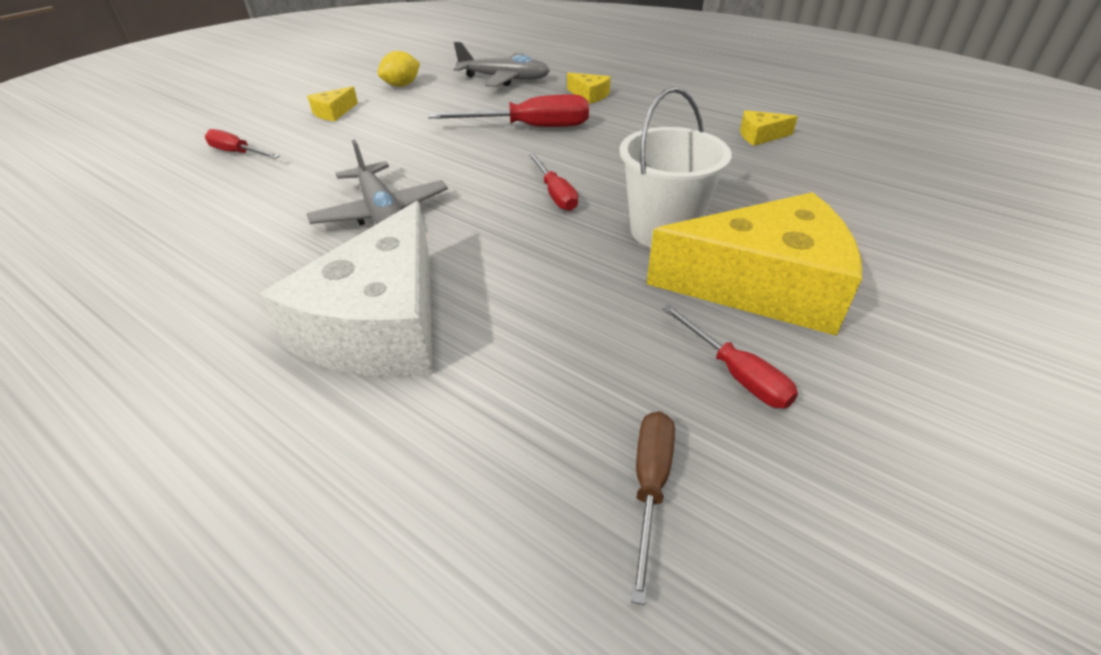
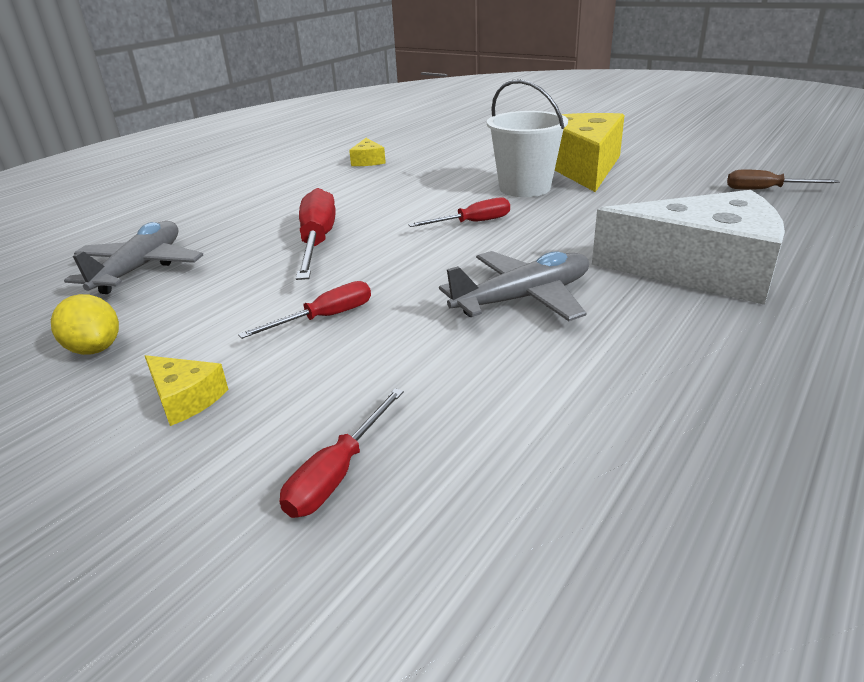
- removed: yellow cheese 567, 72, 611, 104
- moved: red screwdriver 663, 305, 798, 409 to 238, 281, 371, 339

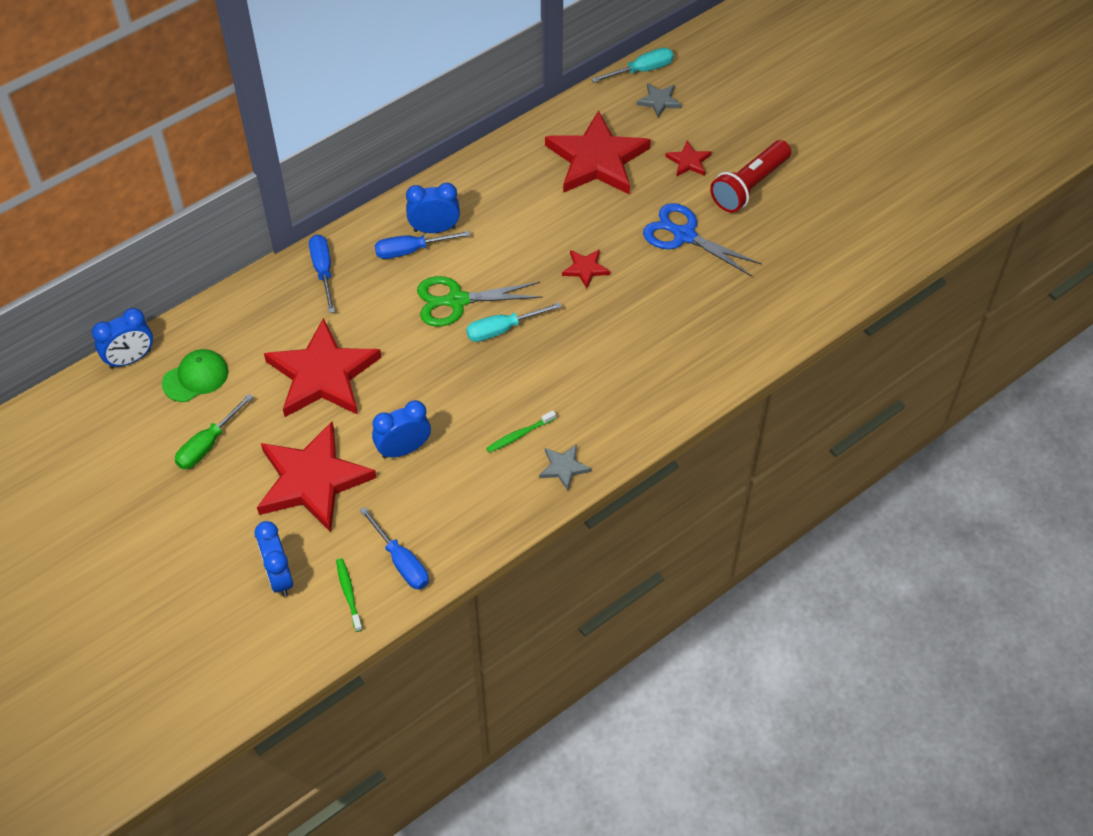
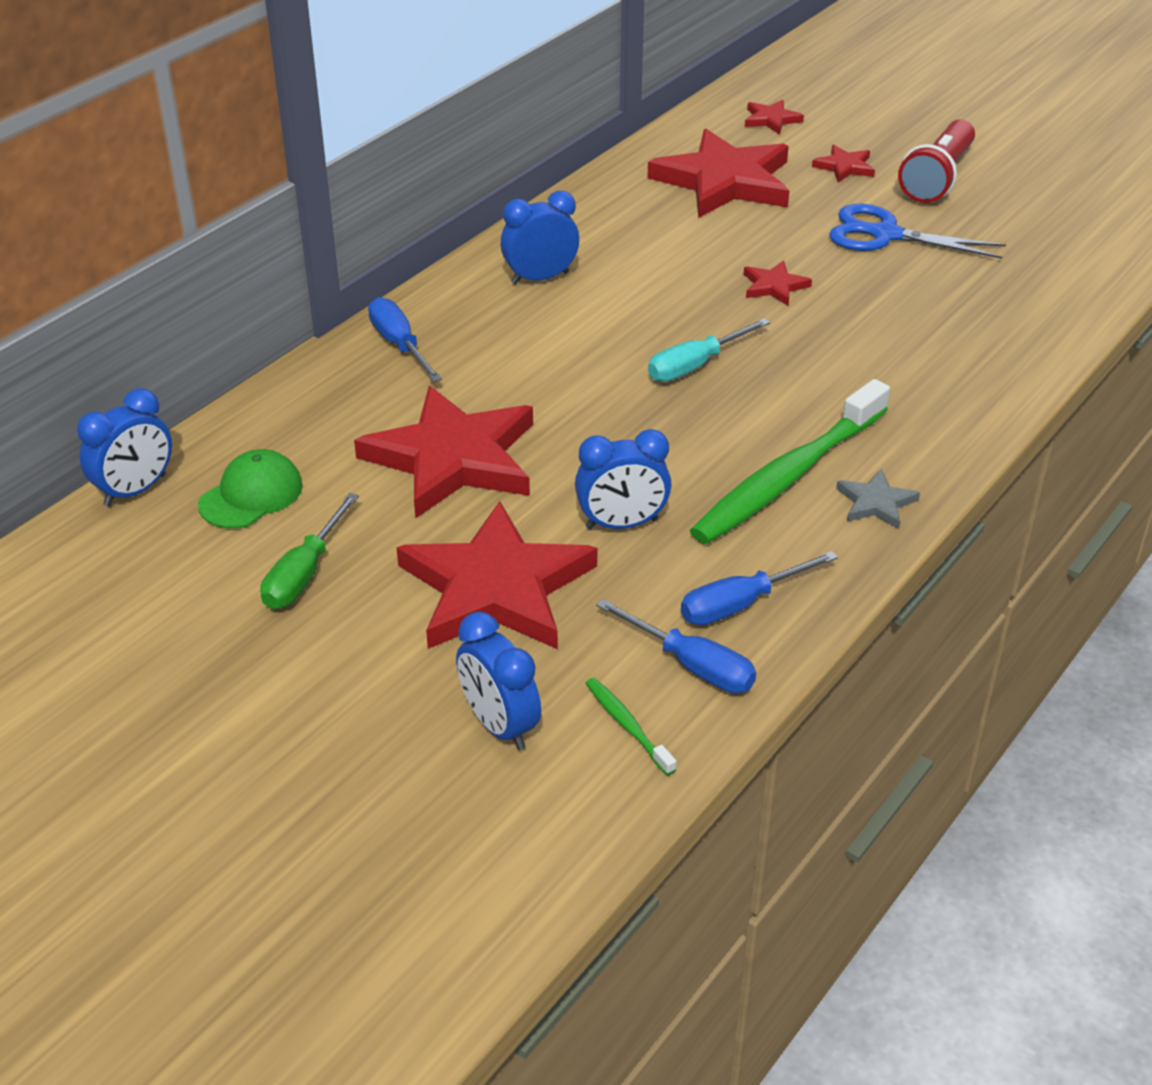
- removed: green scissors 417, 276, 543, 327
- removed: turquoise screwdriver 591, 48, 674, 83
- moved: blue screwdriver 375, 231, 471, 259 to 681, 551, 838, 625
- recoloured: grey star 637, 83, 682, 118 to red star 745, 100, 804, 135
- turned: blue clock 372, 400, 431, 459 = 575, 429, 672, 529 150 degrees counterclockwise
- resized: green toothbrush 486, 410, 556, 453 = 690, 379, 890, 544 x2.38

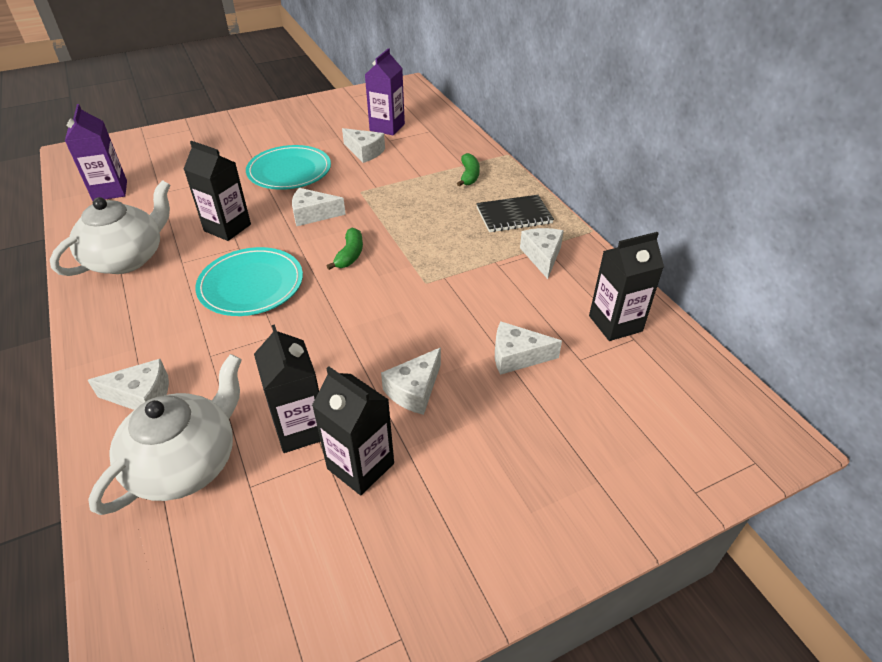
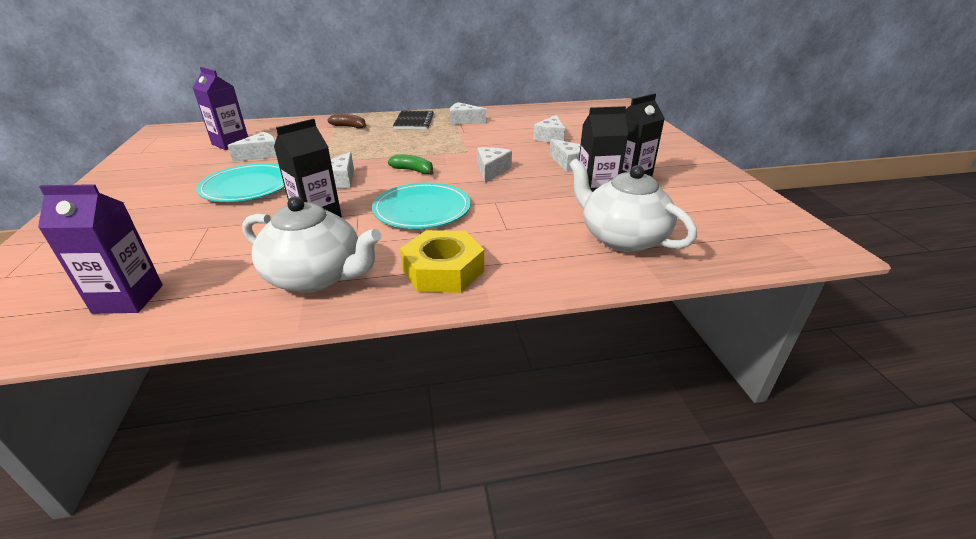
- removed: black carton 589, 232, 664, 341
- added: yellow nut 400, 230, 484, 293
- moved: white cheese 88, 359, 169, 410 to 477, 147, 512, 183
- recoloured: green banana 457, 153, 480, 186 to brown banana 327, 114, 366, 128
- turned: white teapot 50, 180, 171, 276 = 242, 196, 382, 293 150 degrees clockwise

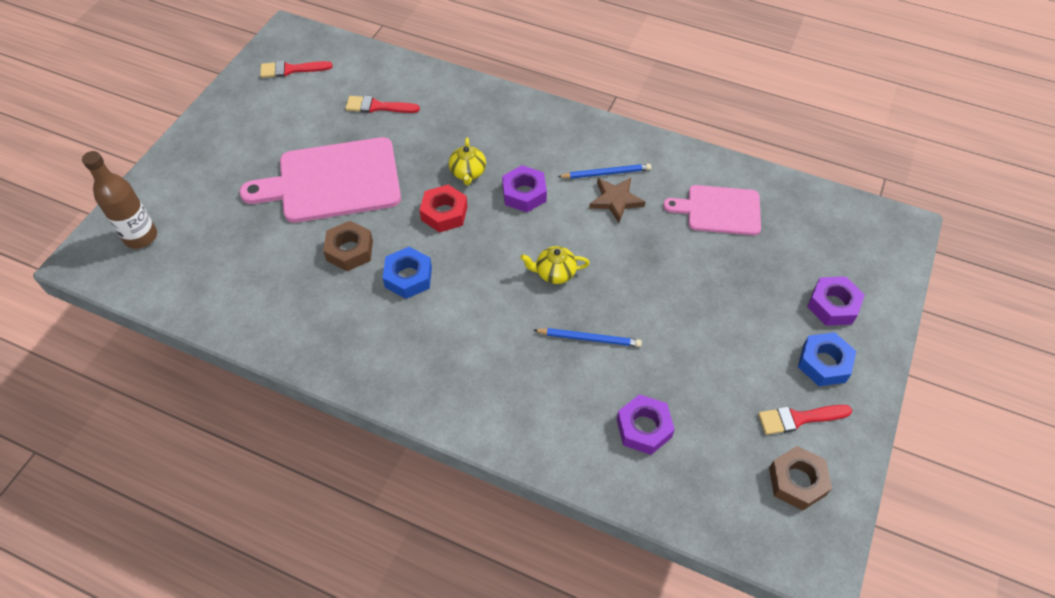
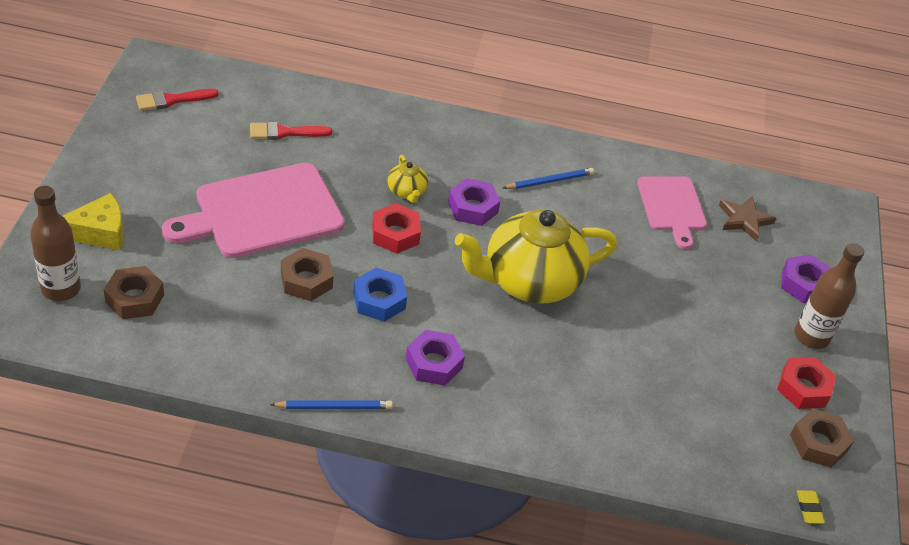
- added: yellow cheese 63, 193, 124, 250
- added: brown nut 104, 266, 164, 319
- added: yellow eraser 797, 490, 825, 524
- moved: blue pencil 534, 328, 642, 347 to 270, 400, 393, 409
- moved: brown star 589, 178, 645, 223 to 719, 196, 776, 241
- moved: purple nut 617, 394, 675, 455 to 406, 330, 465, 385
- replaced: red brush 758, 405, 852, 435 to red nut 777, 357, 836, 409
- replaced: blue nut 798, 332, 856, 386 to brown bottle 794, 243, 864, 349
- turned: pink cutting board 663, 185, 761, 235 = 637, 176, 707, 249 90 degrees counterclockwise
- resized: yellow teapot 520, 246, 590, 284 = 455, 209, 617, 304 x2.37

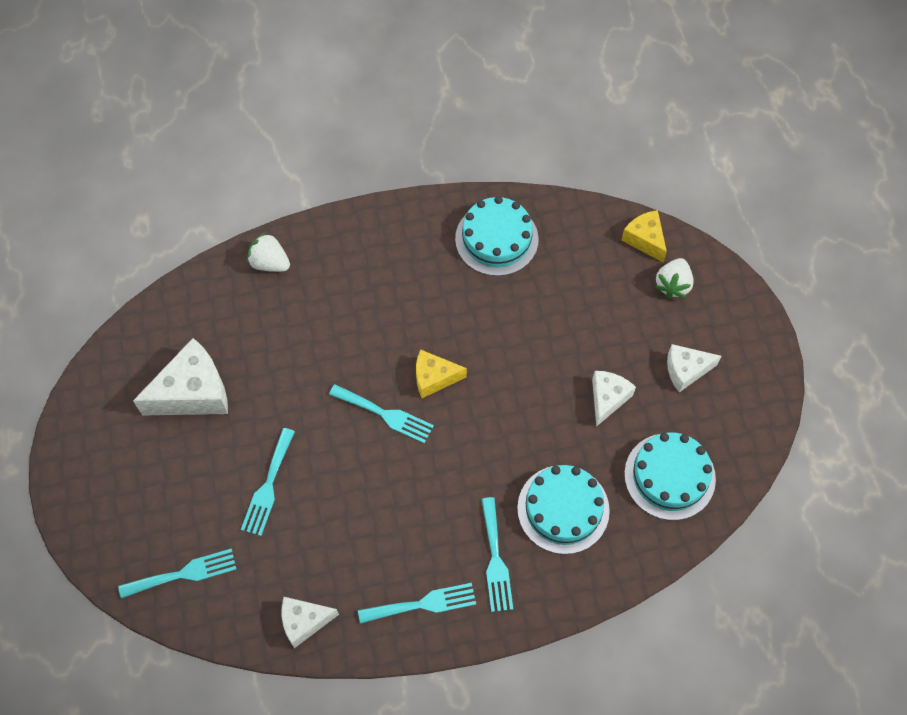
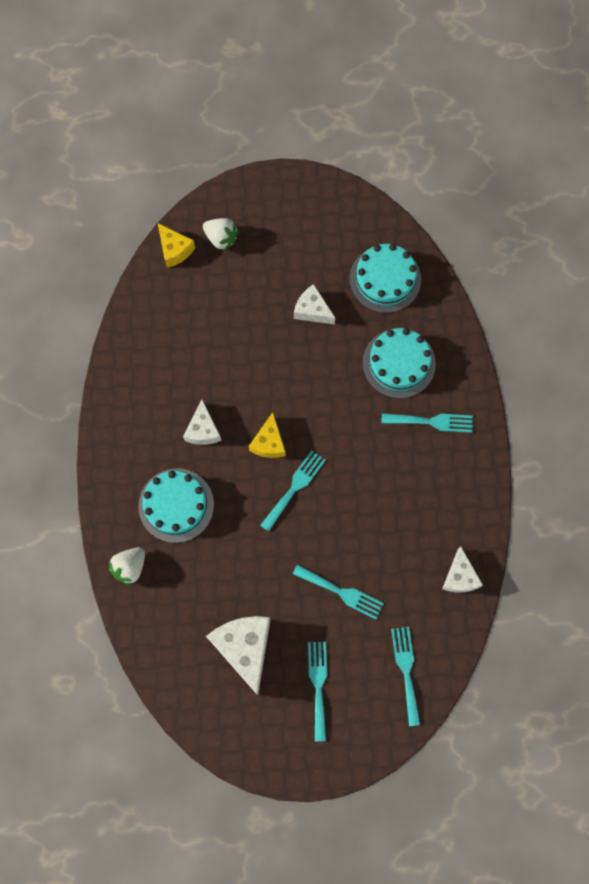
- moved: turquoise fork 358, 583, 476, 624 to 308, 642, 327, 741
- moved: turquoise cake 455, 196, 539, 276 to 138, 468, 214, 543
- moved: white cheese 667, 344, 722, 392 to 183, 399, 221, 445
- turned: yellow cheese 621, 210, 667, 262 = 158, 223, 195, 268 105 degrees counterclockwise

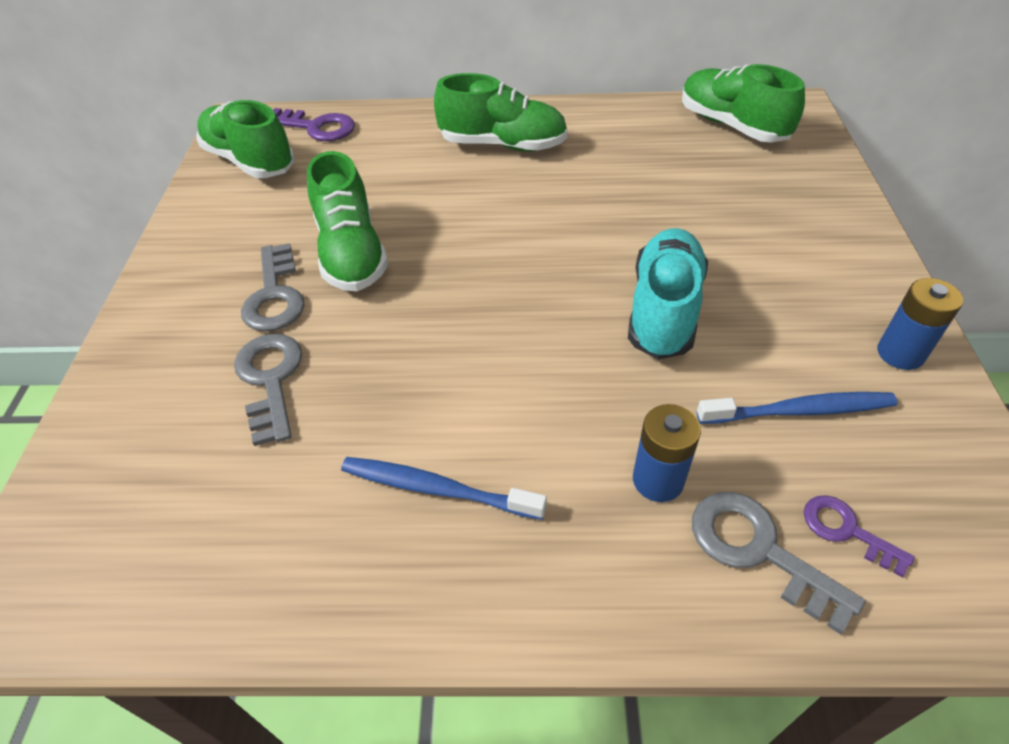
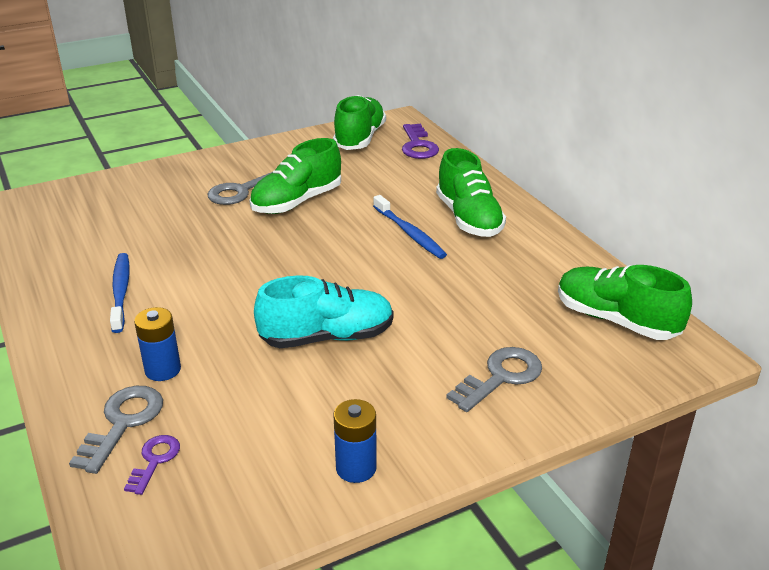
- moved: grey key 234, 334, 302, 446 to 446, 347, 542, 412
- moved: blue toothbrush 697, 392, 898, 424 to 373, 195, 447, 259
- turned: green shoe 682, 64, 805, 143 = 558, 265, 692, 340 75 degrees counterclockwise

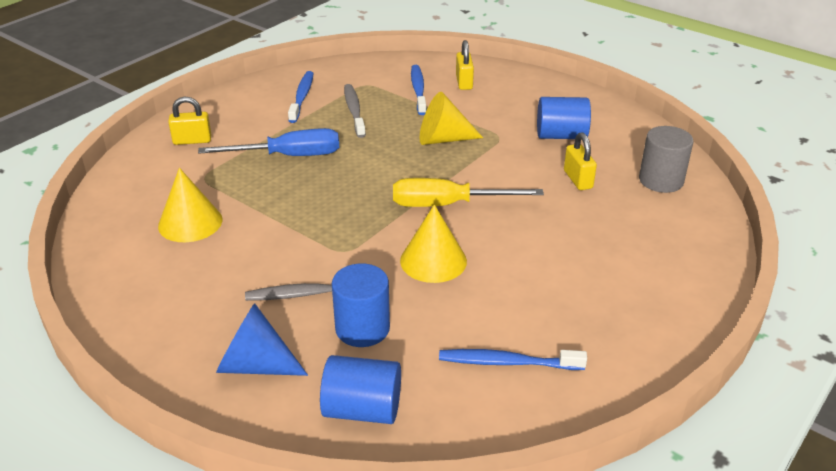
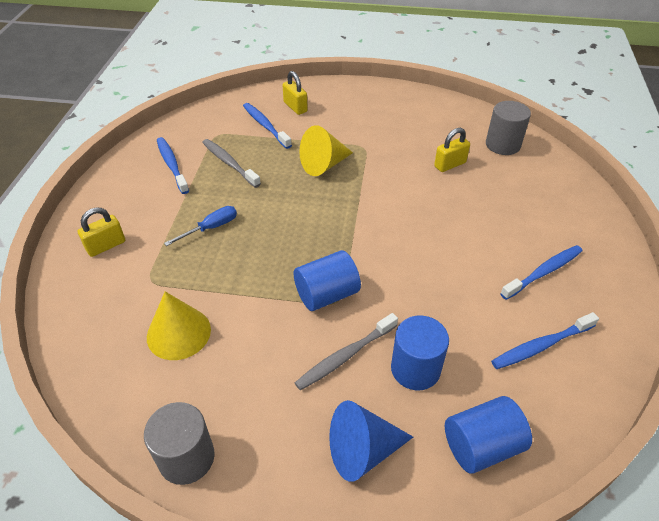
- removed: yellow screwdriver 393, 178, 544, 207
- removed: yellow cone 400, 204, 467, 283
- added: grey cylinder 144, 402, 215, 485
- added: blue toothbrush 500, 245, 582, 300
- moved: blue cylinder 537, 97, 591, 139 to 294, 250, 361, 311
- turned: yellow padlock 564, 132, 597, 190 = 434, 128, 470, 172 75 degrees counterclockwise
- resized: blue screwdriver 198, 128, 339, 156 = 164, 206, 237, 246 x0.59

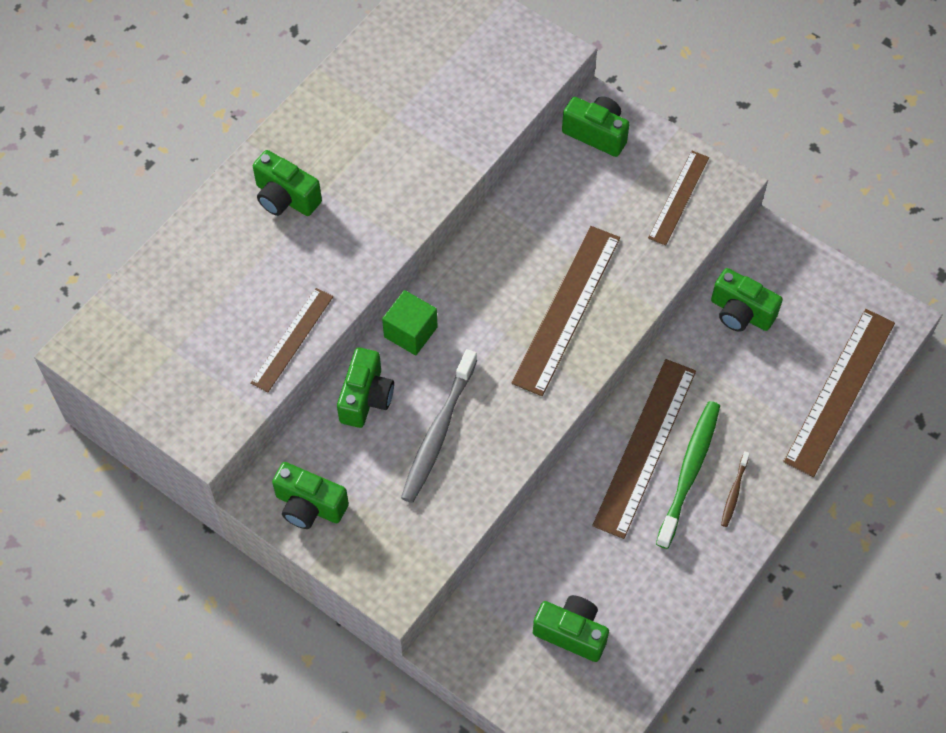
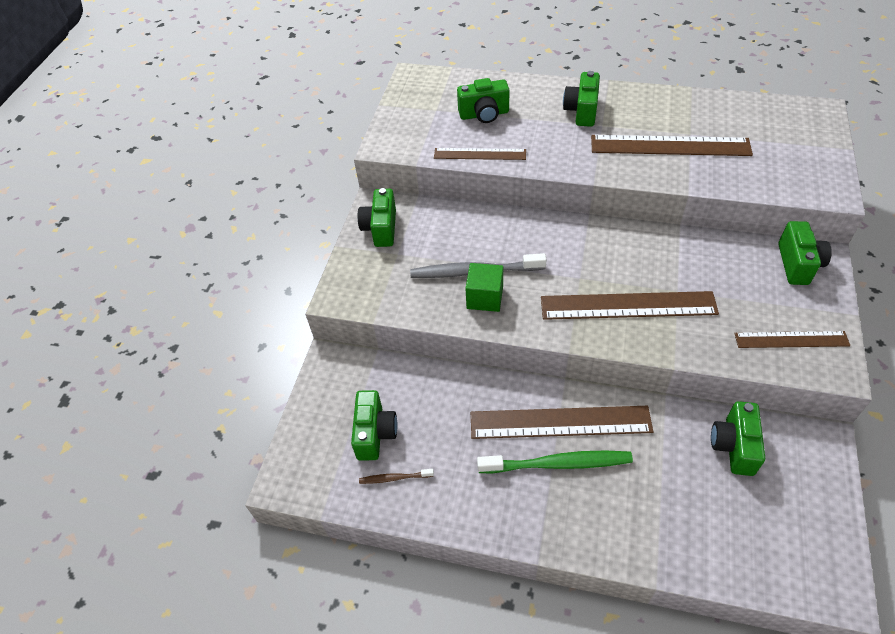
- moved: green camera 337, 347, 394, 428 to 457, 78, 509, 123
- moved: green cube 382, 290, 438, 355 to 465, 263, 503, 312
- moved: brown toothbrush 721, 451, 750, 527 to 359, 469, 434, 484
- moved: brown ruler 783, 309, 895, 477 to 591, 135, 753, 156

